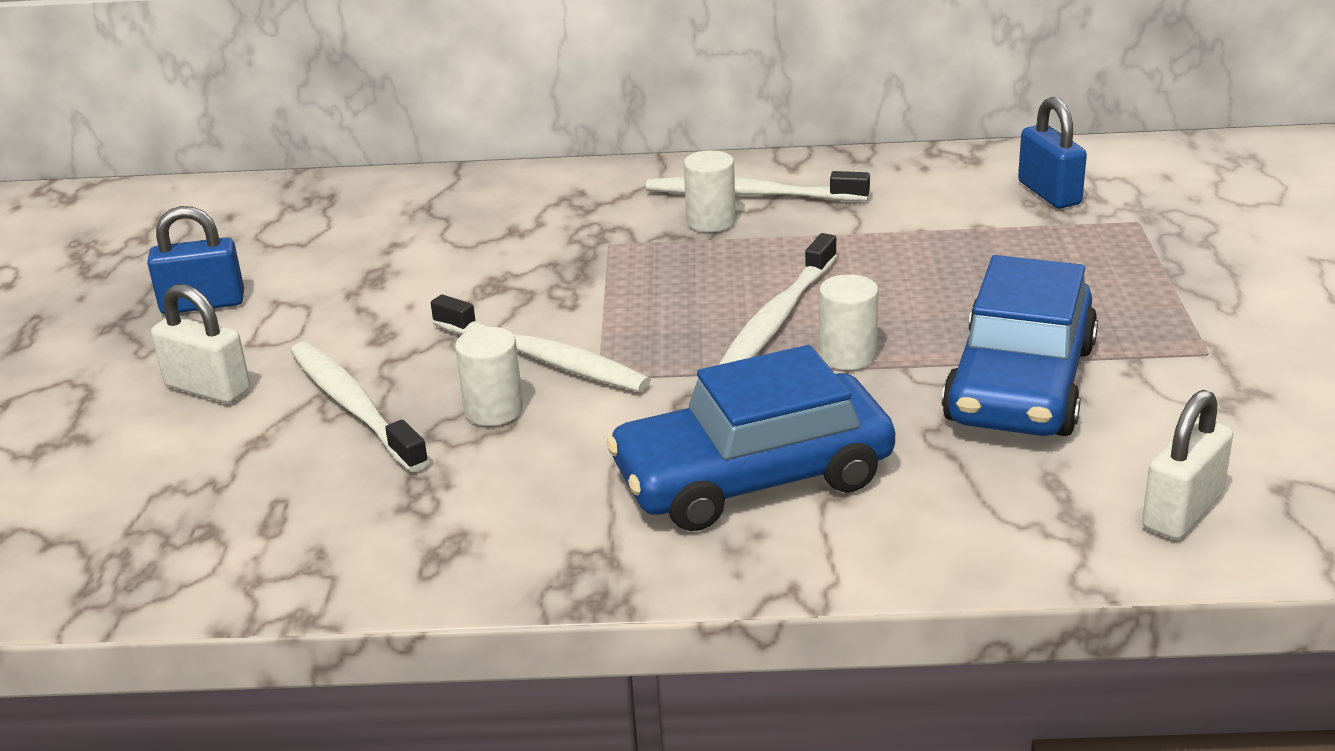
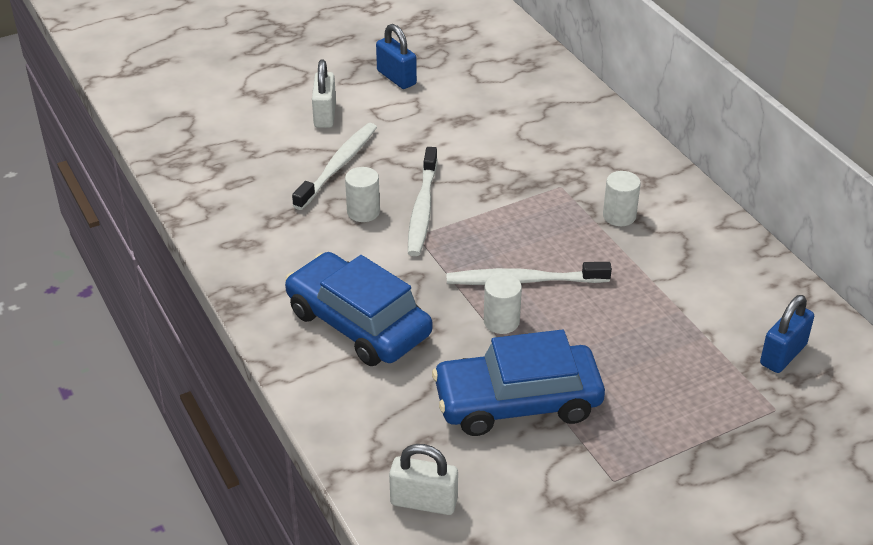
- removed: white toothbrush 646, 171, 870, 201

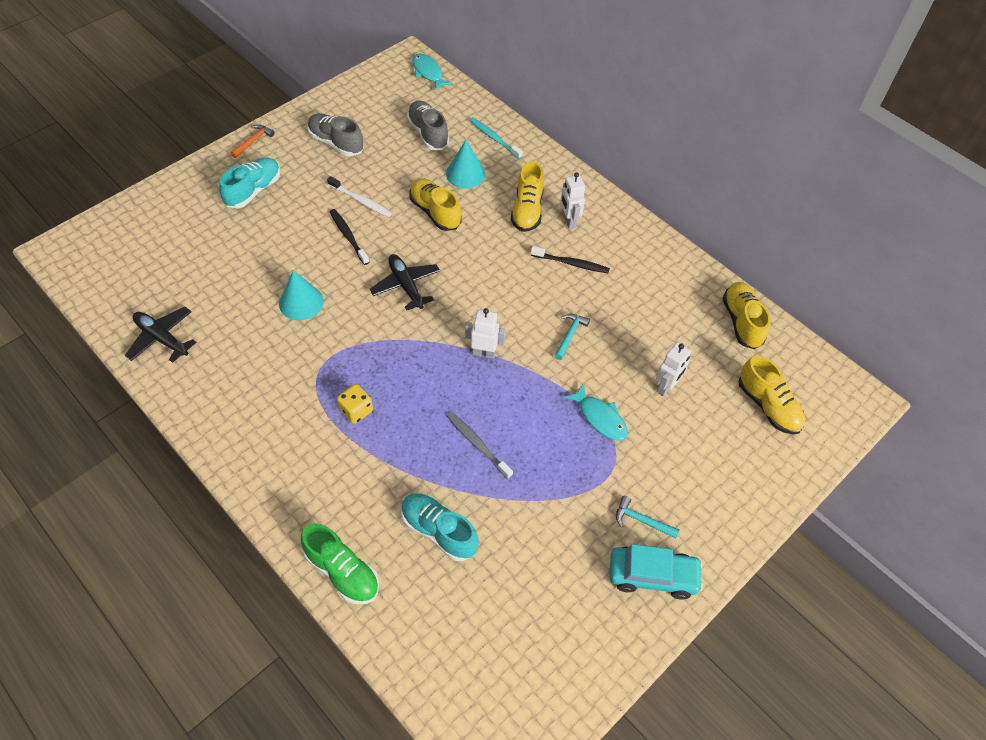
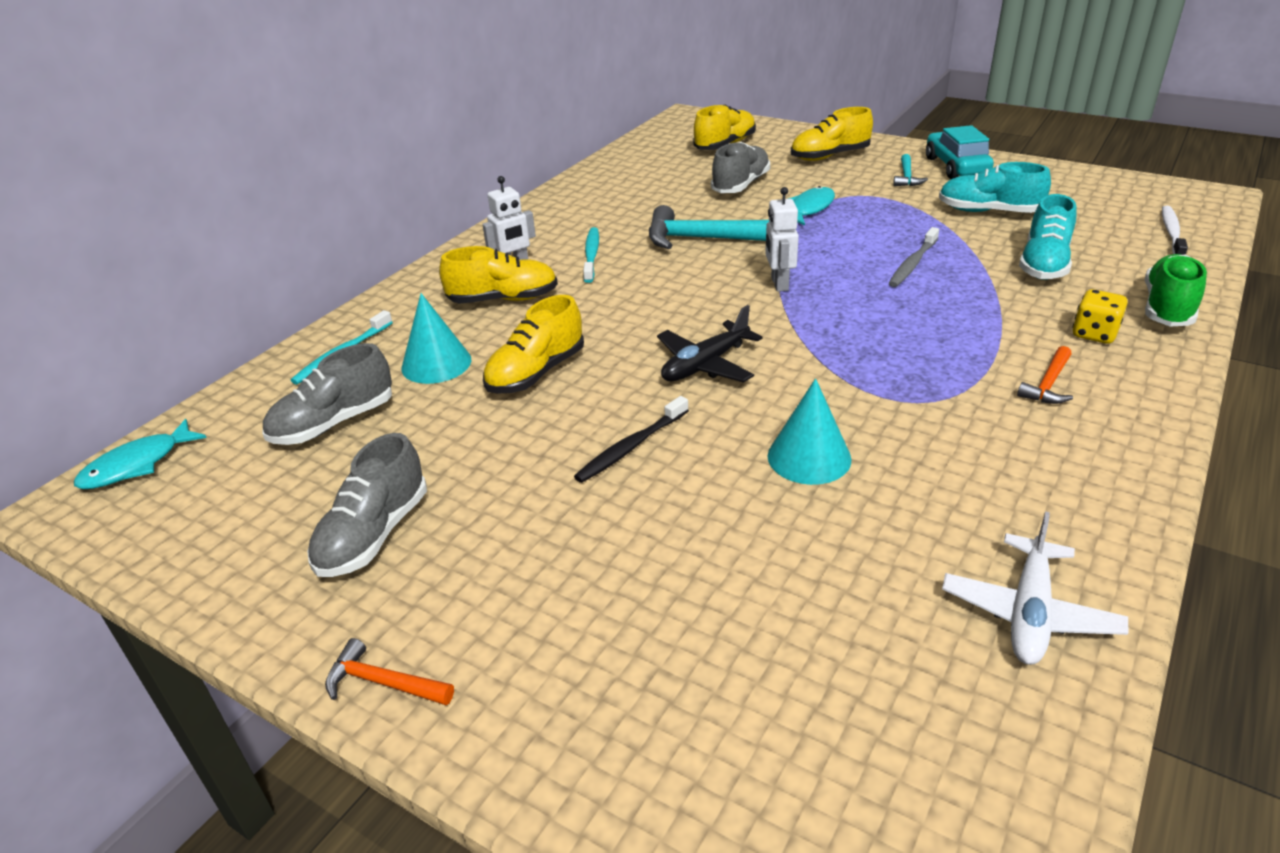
- added: orange hammer 1017, 346, 1073, 404
- moved: turquoise shoe 219, 158, 280, 208 to 939, 162, 1051, 213
- moved: white toothbrush 327, 176, 392, 217 to 1162, 205, 1188, 255
- moved: yellow dice 337, 384, 373, 424 to 1072, 289, 1128, 344
- moved: yellow shoe 723, 282, 770, 349 to 791, 107, 873, 161
- replaced: white robot 656, 342, 691, 396 to grey shoe 711, 142, 770, 193
- recoloured: black plane 125, 307, 197, 363 to white plane 942, 511, 1128, 665
- recoloured: black toothbrush 531, 246, 610, 273 to turquoise toothbrush 583, 227, 599, 283
- resized: turquoise hammer 554, 314, 590, 360 = 649, 205, 769, 249 x2.02

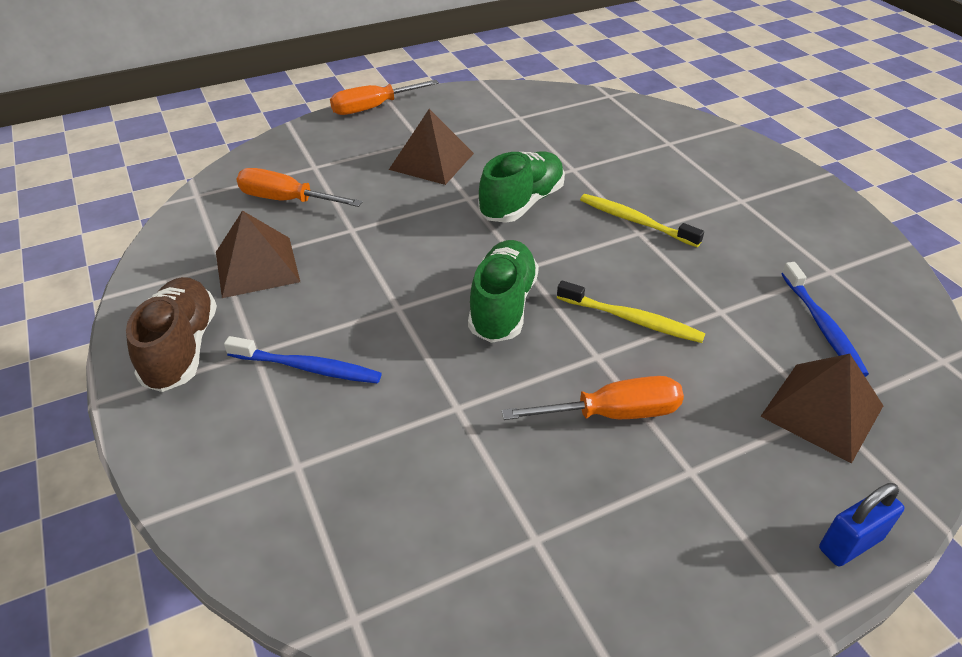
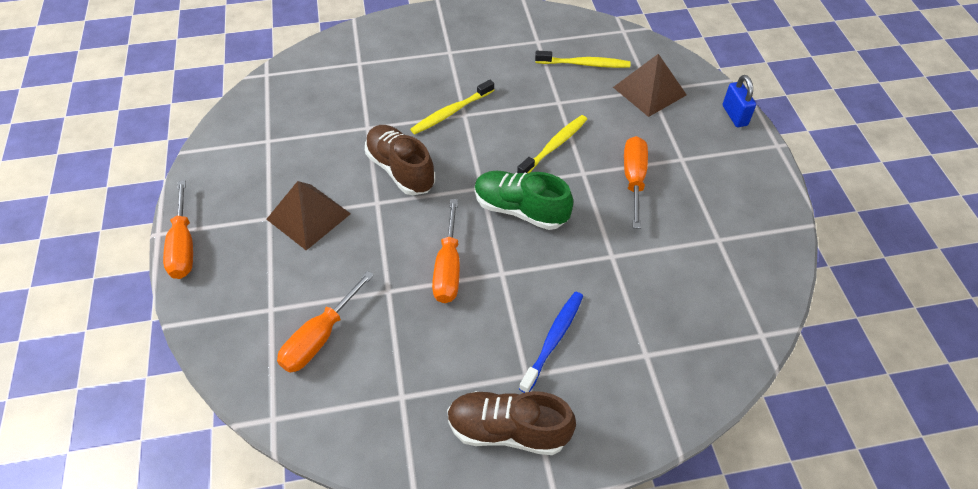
- removed: brown pyramid 216, 210, 300, 298
- added: orange screwdriver 432, 199, 460, 303
- recoloured: green shoe 479, 151, 565, 223 to brown shoe 365, 125, 435, 195
- recoloured: blue toothbrush 781, 262, 869, 377 to yellow toothbrush 535, 51, 631, 68

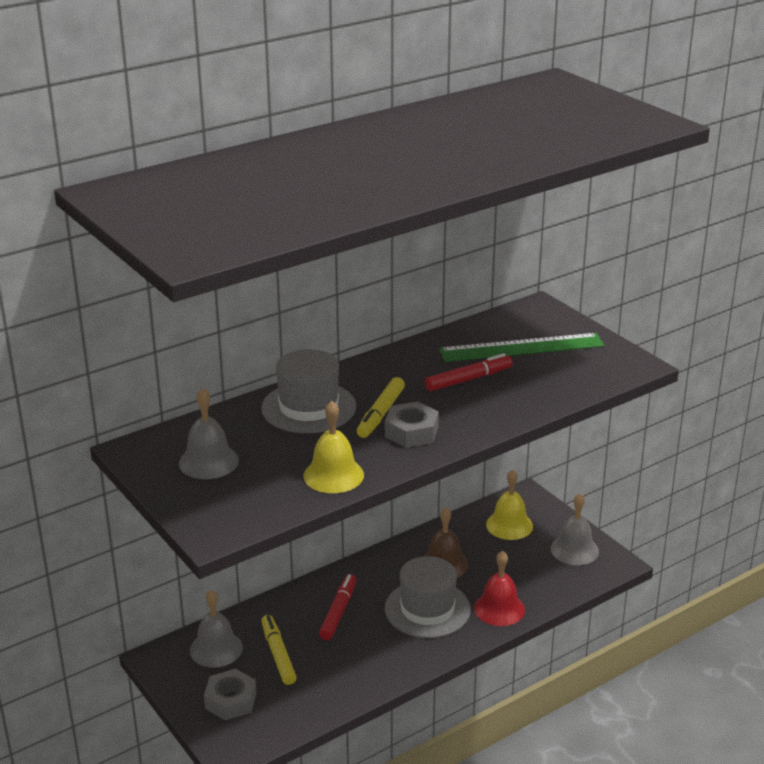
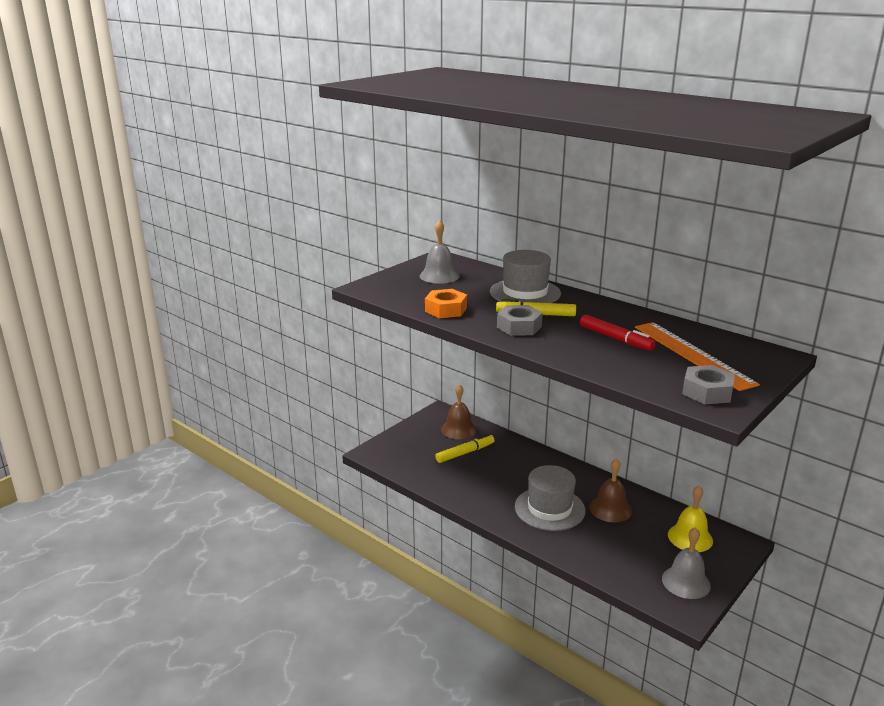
- removed: red marker 319, 574, 356, 640
- removed: red bell 474, 551, 525, 626
- moved: grey nut 204, 669, 257, 721 to 682, 365, 735, 404
- replaced: yellow bell 303, 401, 364, 493 to orange nut 425, 289, 467, 318
- recoloured: grey bell 190, 590, 243, 668 to brown bell 441, 384, 477, 439
- recoloured: green ruler 439, 333, 605, 362 to orange ruler 635, 322, 760, 391

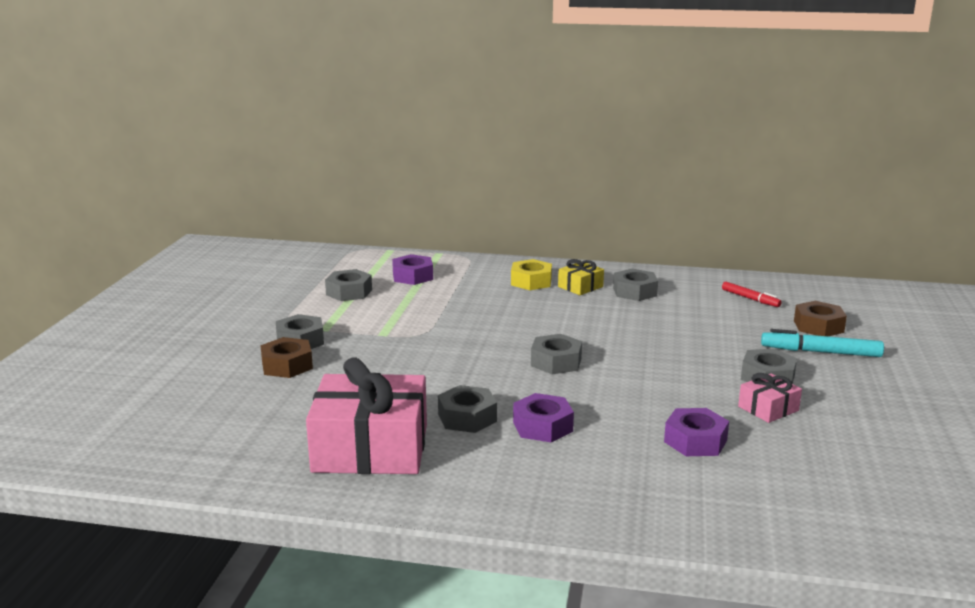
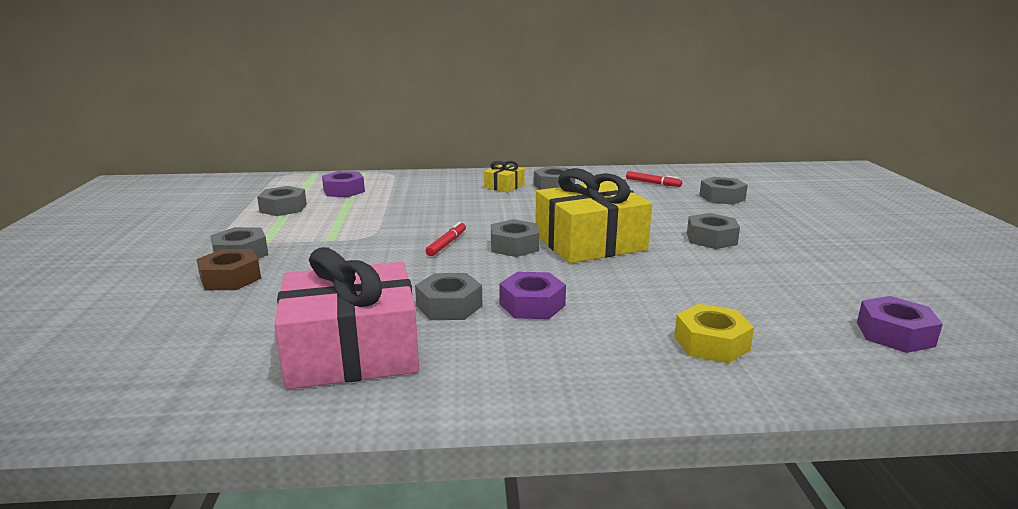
- removed: pink gift 738, 373, 802, 423
- removed: turquoise marker 761, 329, 884, 357
- added: red marker 426, 222, 466, 256
- added: yellow gift 535, 168, 652, 263
- moved: yellow nut 511, 259, 552, 290 to 674, 304, 754, 363
- moved: purple nut 664, 408, 729, 456 to 857, 296, 943, 353
- recoloured: brown nut 794, 301, 847, 336 to grey nut 699, 177, 748, 205

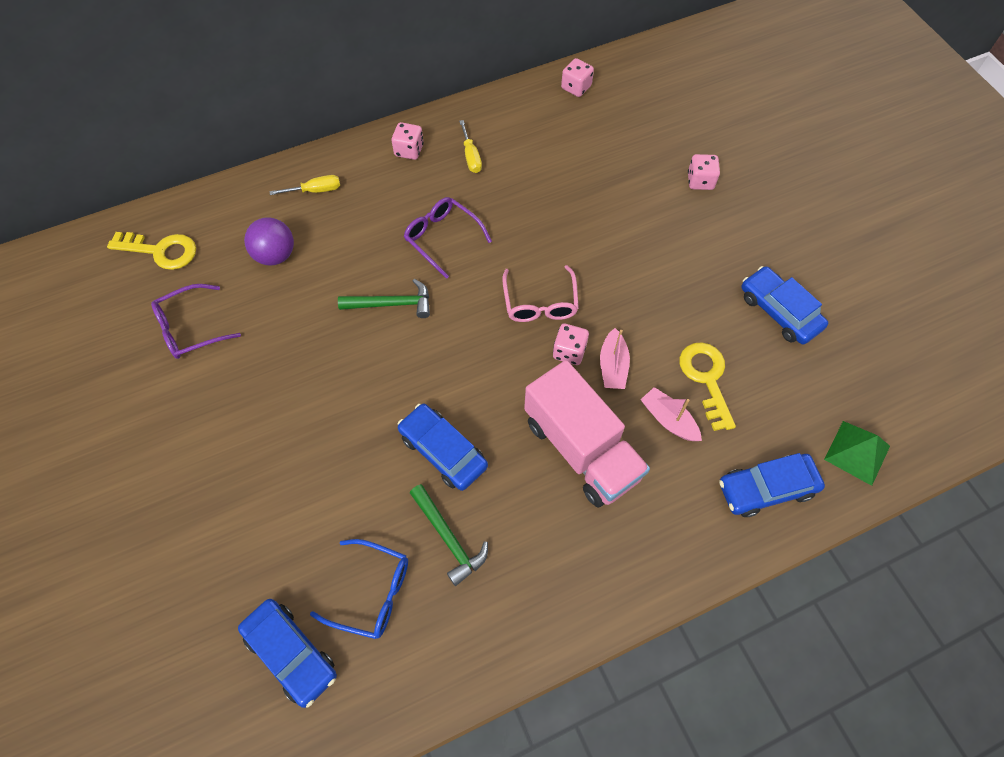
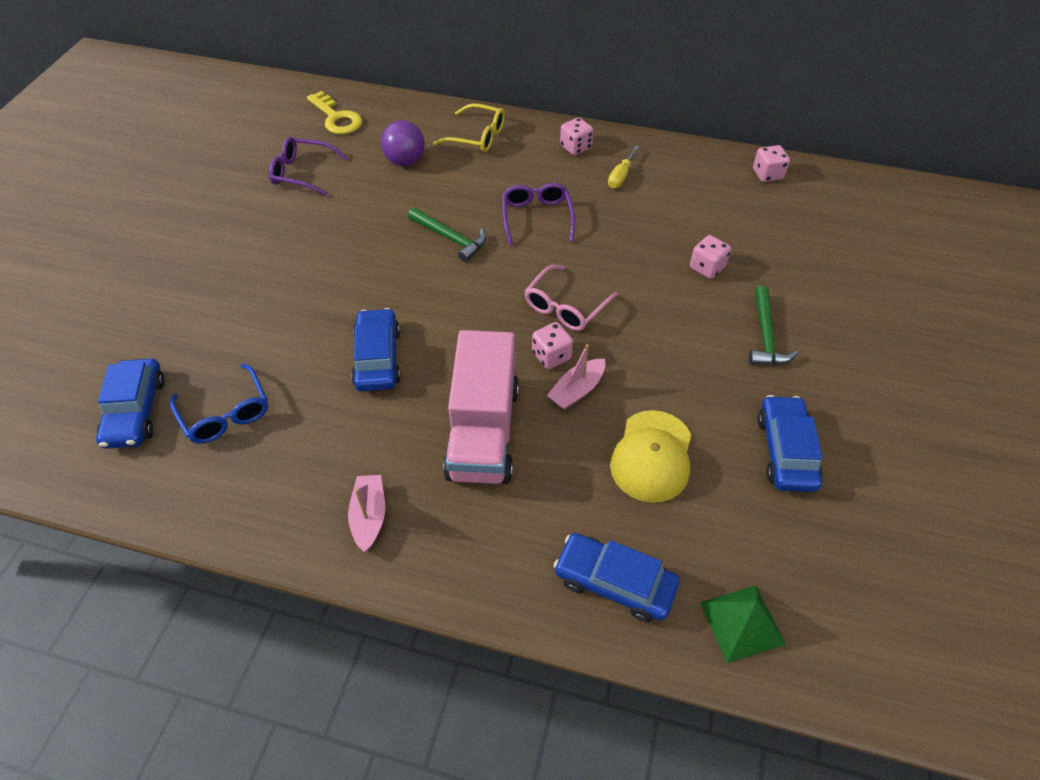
- moved: green hammer 410, 484, 488, 586 to 749, 286, 798, 365
- moved: pink boat 641, 387, 702, 441 to 348, 475, 385, 552
- moved: pink dice 688, 154, 720, 190 to 690, 235, 731, 279
- replaced: yellow screwdriver 270, 175, 340, 195 to yellow glasses 433, 103, 505, 152
- replaced: yellow key 679, 342, 736, 431 to yellow cap 610, 410, 691, 503

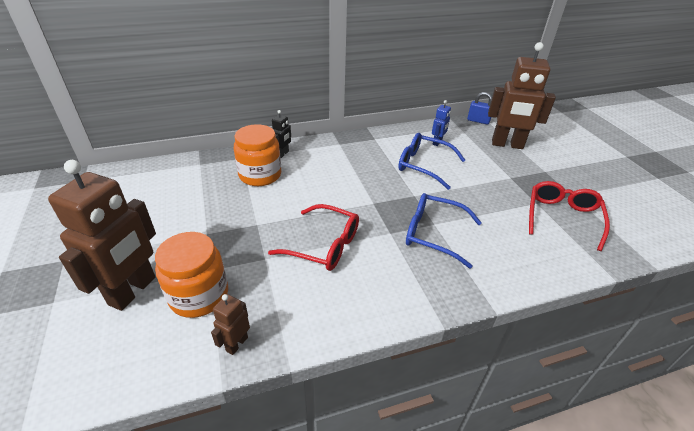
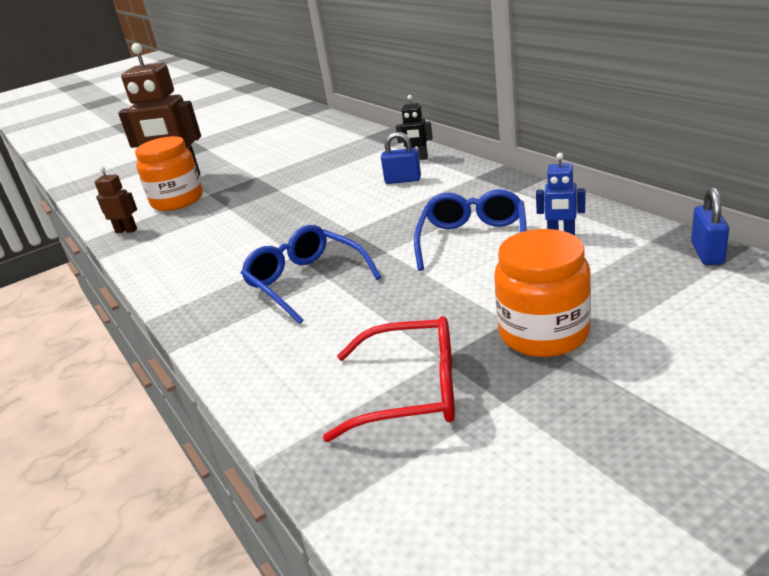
- removed: red glasses 268, 204, 359, 271
- removed: brown robot 488, 42, 556, 149
- added: blue padlock 381, 132, 421, 184
- moved: orange jar 234, 124, 281, 186 to 494, 229, 591, 357
- turned: blue glasses 406, 193, 482, 269 = 241, 225, 381, 324 45 degrees counterclockwise

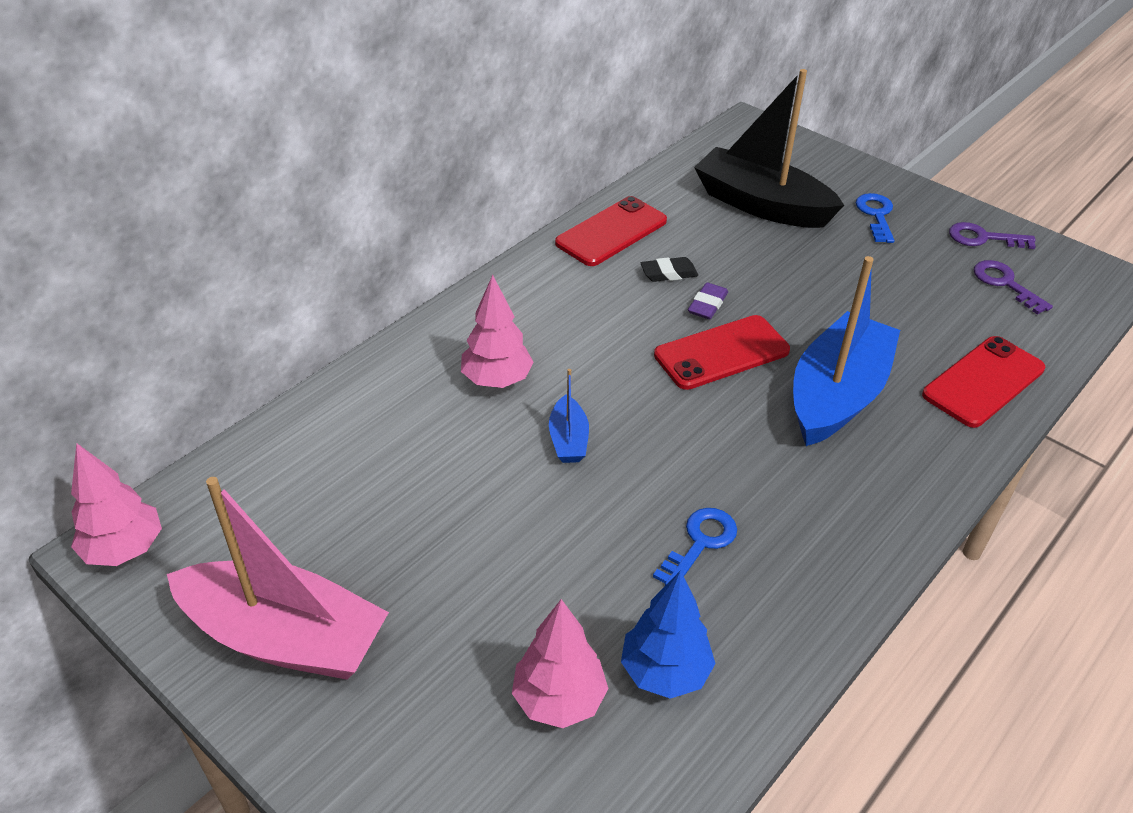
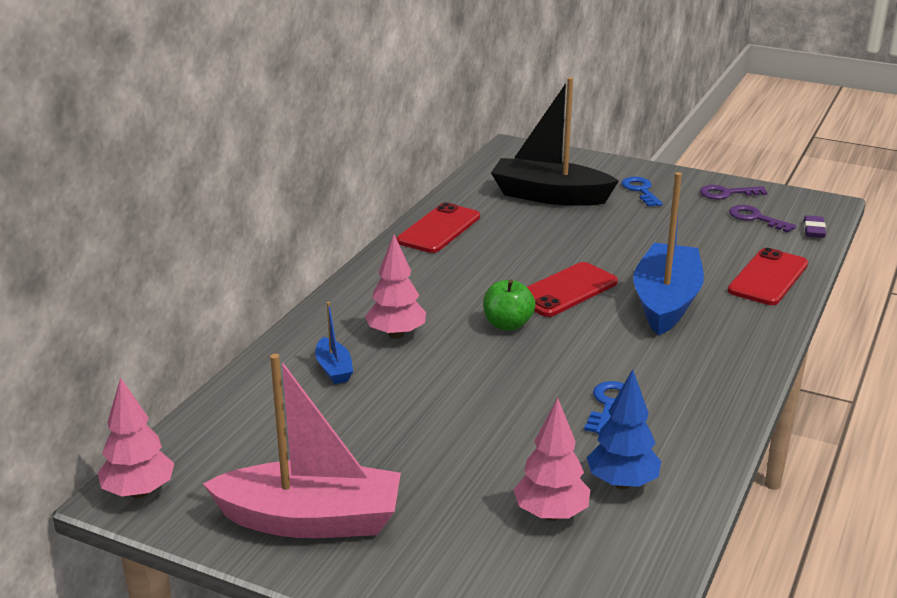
- removed: black eraser 640, 257, 698, 282
- added: green apple 483, 279, 535, 331
- moved: blue boat 549, 369, 589, 463 to 315, 302, 353, 384
- moved: purple eraser 688, 282, 728, 319 to 804, 215, 826, 238

